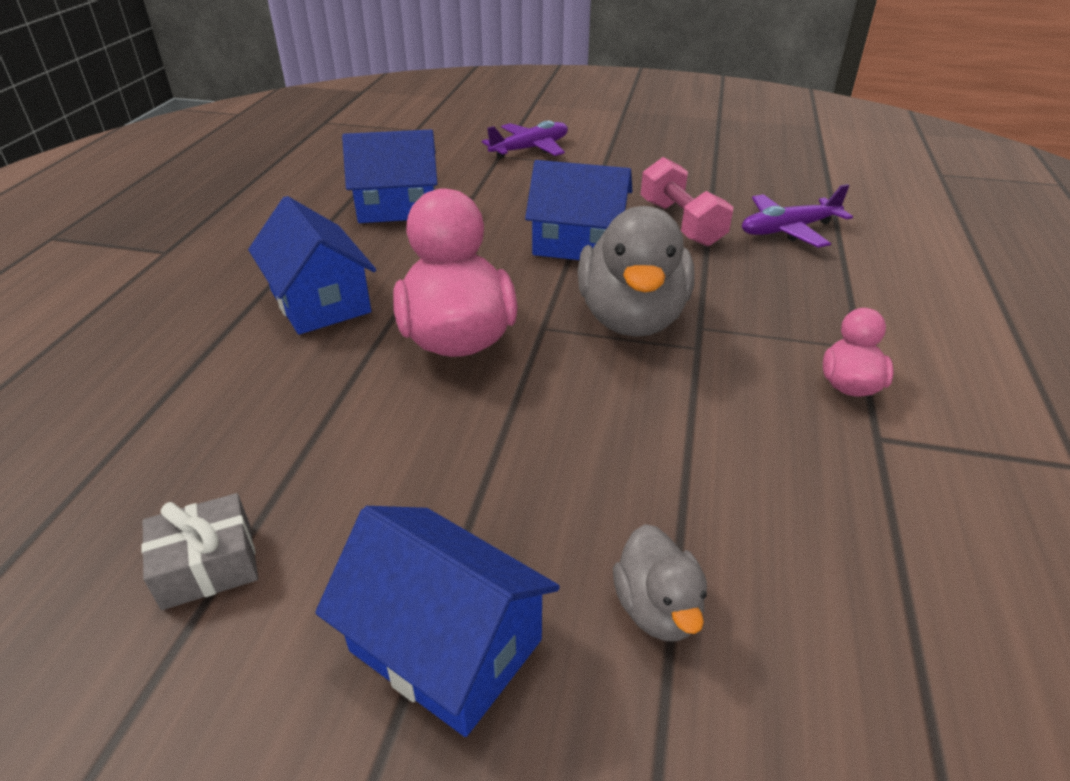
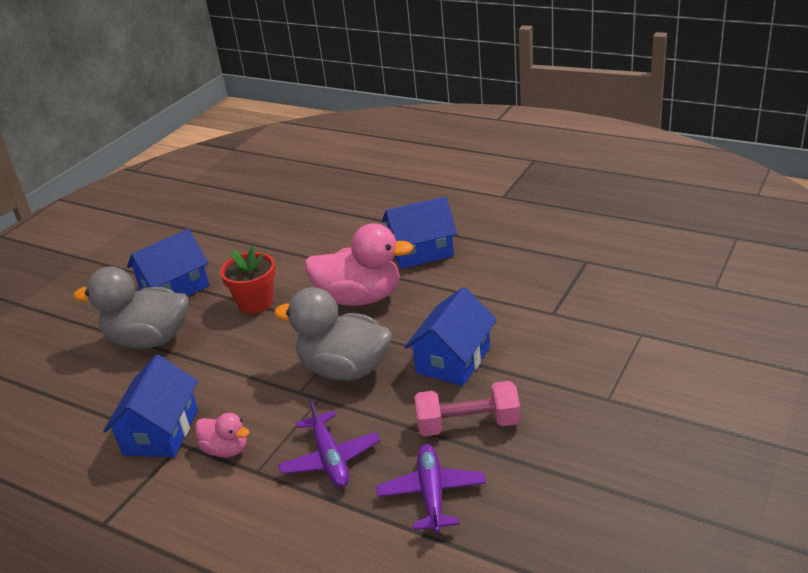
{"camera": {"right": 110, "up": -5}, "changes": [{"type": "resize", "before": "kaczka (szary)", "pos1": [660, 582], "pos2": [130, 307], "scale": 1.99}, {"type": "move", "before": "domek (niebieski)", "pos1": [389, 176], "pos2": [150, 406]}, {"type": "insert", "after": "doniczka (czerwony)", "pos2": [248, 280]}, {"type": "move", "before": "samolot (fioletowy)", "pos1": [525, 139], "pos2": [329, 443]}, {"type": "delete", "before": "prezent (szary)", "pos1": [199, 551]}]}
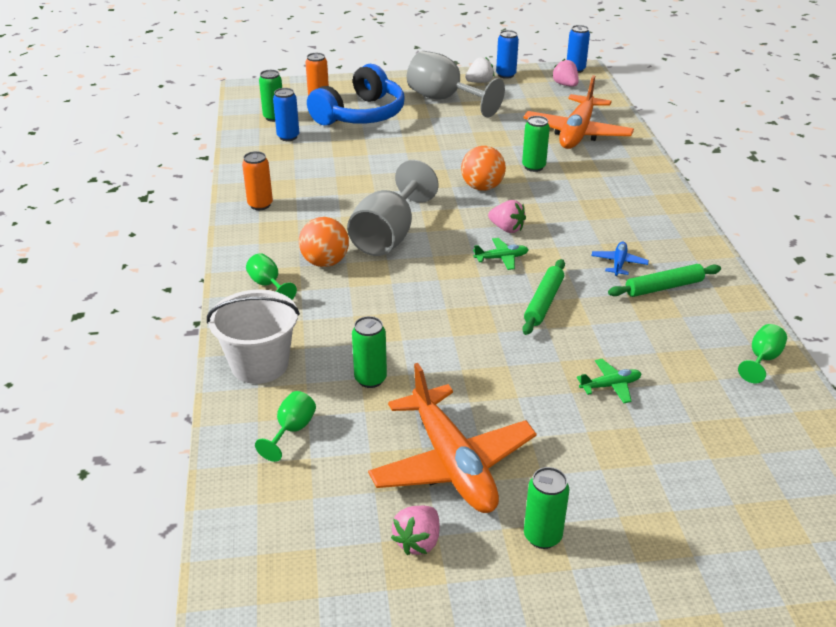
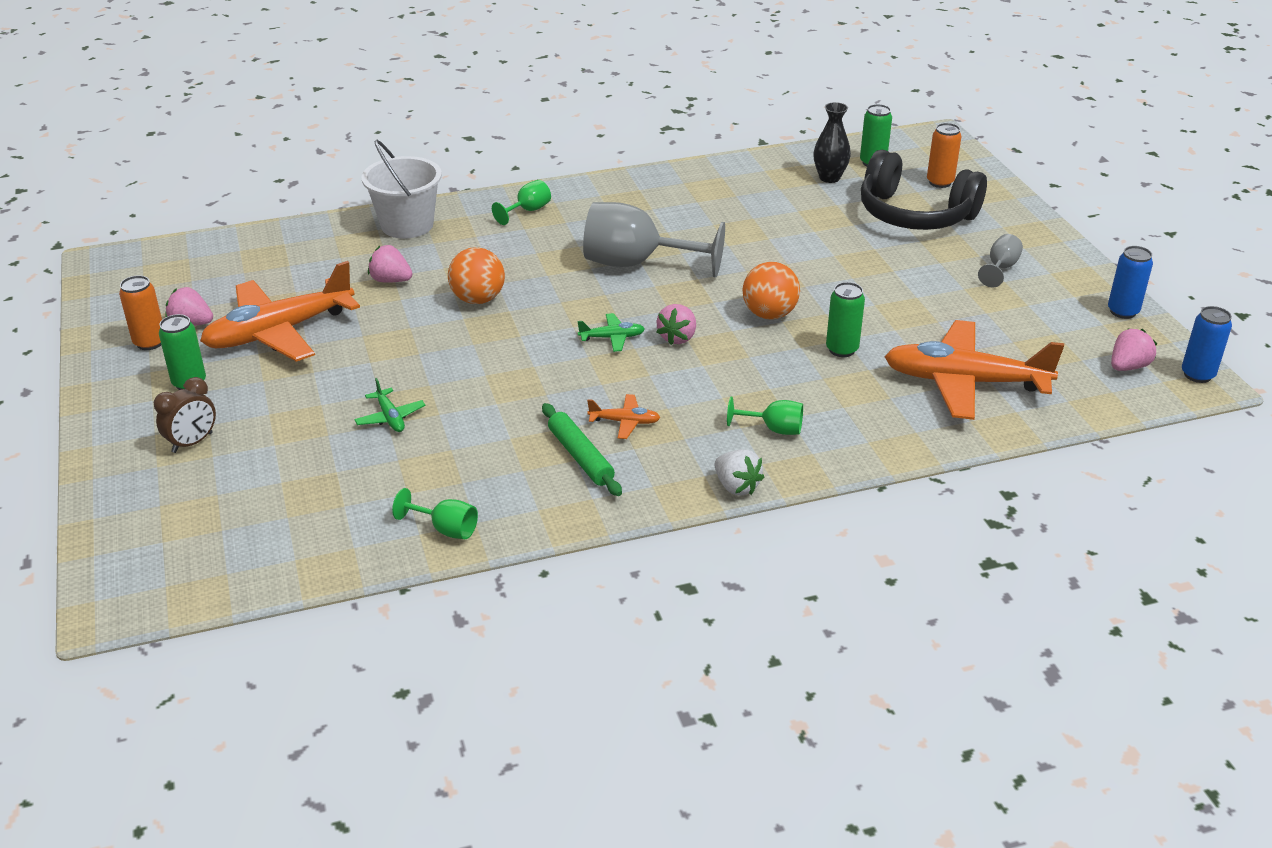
{"camera": {"right": 80, "up": 0}, "changes": [{"type": "move", "before": "puszka (pomarańczowy)", "pos1": [257, 180], "pos2": [140, 312]}, {"type": "insert", "after": "budzik (brązowy)", "pos2": [185, 415]}, {"type": "replace", "before": "puszka (zielony)", "after": "truskawka (różowy)", "pos1": [369, 352], "pos2": [390, 264]}, {"type": "move", "before": "piłka (pomarańczowy)", "pos1": [324, 242], "pos2": [476, 275]}, {"type": "rotate", "before": "samolot (zielony)", "pos1": [501, 254], "pos2": [611, 332], "turn": -75}, {"type": "recolor", "before": "samolot (niebieski)", "after": "samolot (pomarańczowy)", "pos1": [620, 259], "pos2": [623, 416]}, {"type": "move", "before": "truskawka (biały)", "pos1": [480, 70], "pos2": [739, 472]}, {"type": "move", "before": "kielich (zielony)", "pos1": [285, 426], "pos2": [765, 416]}, {"type": "replace", "before": "puszka (niebieski)", "after": "wazon (czarny)", "pos1": [286, 114], "pos2": [832, 142]}, {"type": "recolor", "before": "słuchawki (niebieski)", "after": "słuchawki (czarny)", "pos1": [355, 95], "pos2": [924, 190]}, {"type": "resize", "before": "kielich (szary)", "pos1": [456, 84], "pos2": [1000, 260], "scale": 0.47}, {"type": "delete", "before": "wałek do ciasta (zielony)", "pos1": [543, 297]}]}
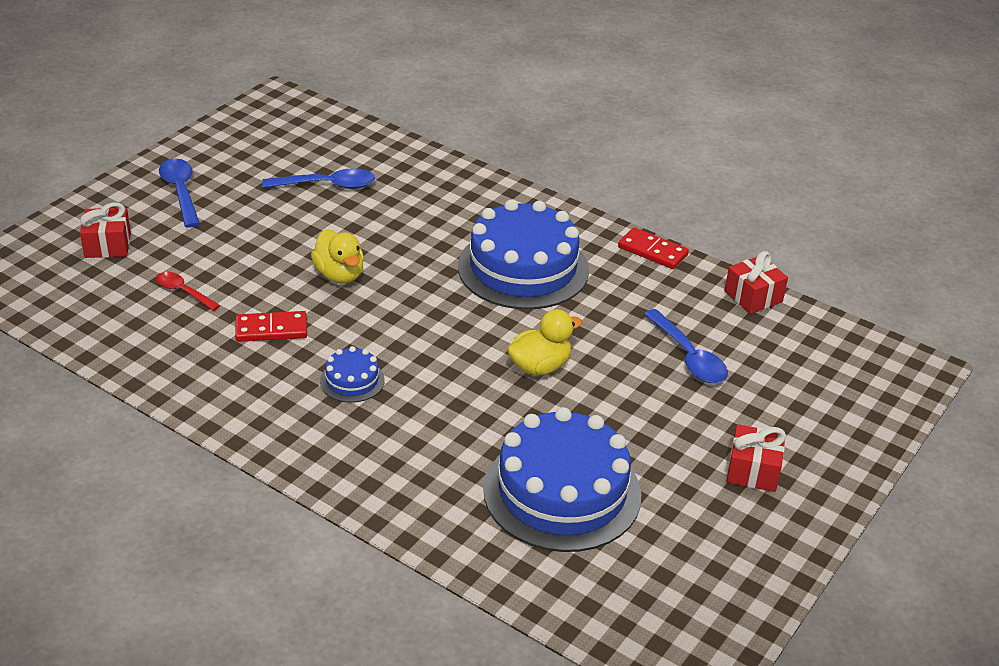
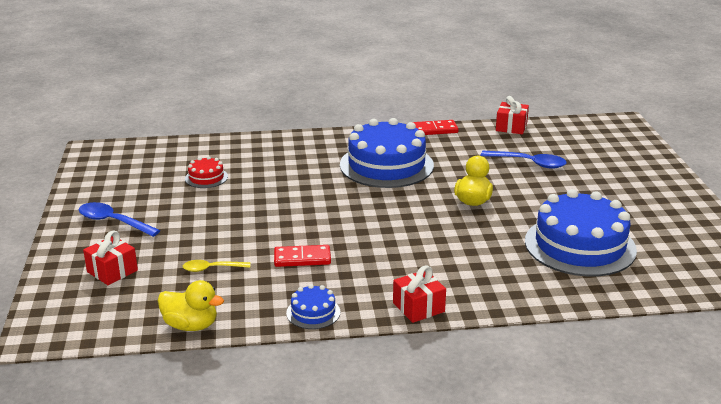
{"camera": {"right": -40, "up": -10}, "changes": [{"type": "move", "before": "kaczka (żółty)", "pos1": [337, 256], "pos2": [191, 305]}, {"type": "recolor", "before": "łyżka (czerwony)", "after": "łyżka (żółty)", "pos1": [188, 291], "pos2": [216, 266]}, {"type": "replace", "before": "łyżka (niebieski)", "after": "tort (czerwony)", "pos1": [318, 178], "pos2": [206, 172]}, {"type": "rotate", "before": "kostka domina (czerwony)", "pos1": [271, 326], "pos2": [302, 256], "turn": 45}, {"type": "move", "before": "tort (niebieski)", "pos1": [352, 374], "pos2": [313, 306]}, {"type": "move", "before": "prezent (czerwony)", "pos1": [756, 458], "pos2": [419, 294]}]}
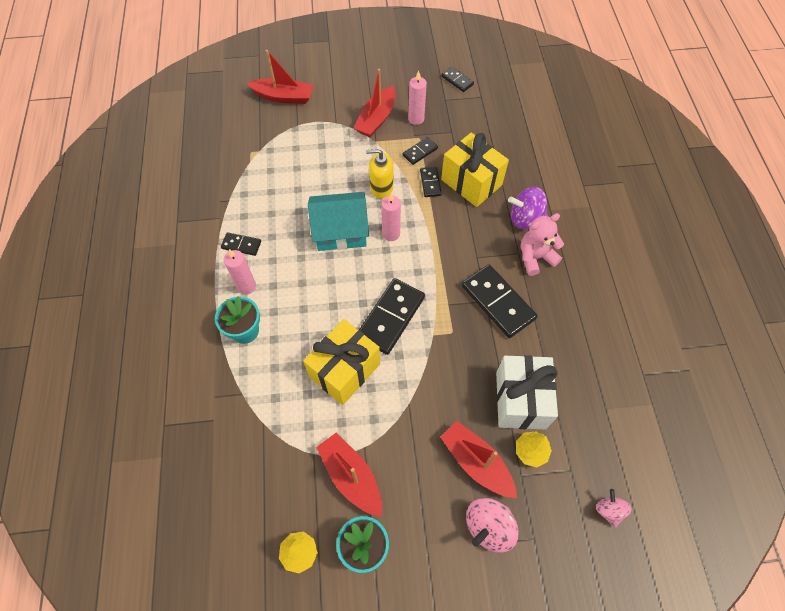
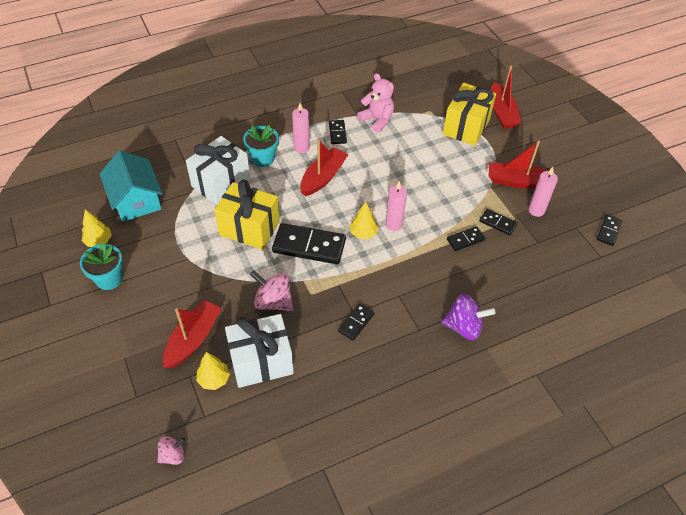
{"camera": {"right": 70, "up": -10}, "changes": [{"type": "move", "before": "domek (turkusowy)", "pos1": [338, 221], "pos2": [131, 186]}, {"type": "insert", "after": "prezent (biały)", "pos2": [218, 170]}, {"type": "move", "before": "bączek (różowy)", "pos1": [492, 525], "pos2": [271, 290]}, {"type": "move", "before": "łódka (czerwony)", "pos1": [349, 475], "pos2": [324, 168]}, {"type": "resize", "before": "kostka domina (czarny)", "pos1": [499, 301], "pos2": [356, 322], "scale": 0.52}, {"type": "insert", "after": "drzewko (żółty)", "pos2": [364, 220]}, {"type": "move", "before": "miś (różowy)", "pos1": [542, 244], "pos2": [375, 103]}, {"type": "rotate", "before": "bączek (fioletowy)", "pos1": [528, 208], "pos2": [468, 317], "turn": 120}, {"type": "move", "before": "prezent (żółty)", "pos1": [475, 170], "pos2": [469, 114]}, {"type": "delete", "before": "dozownik mydła (żółty)", "pos1": [379, 174]}]}
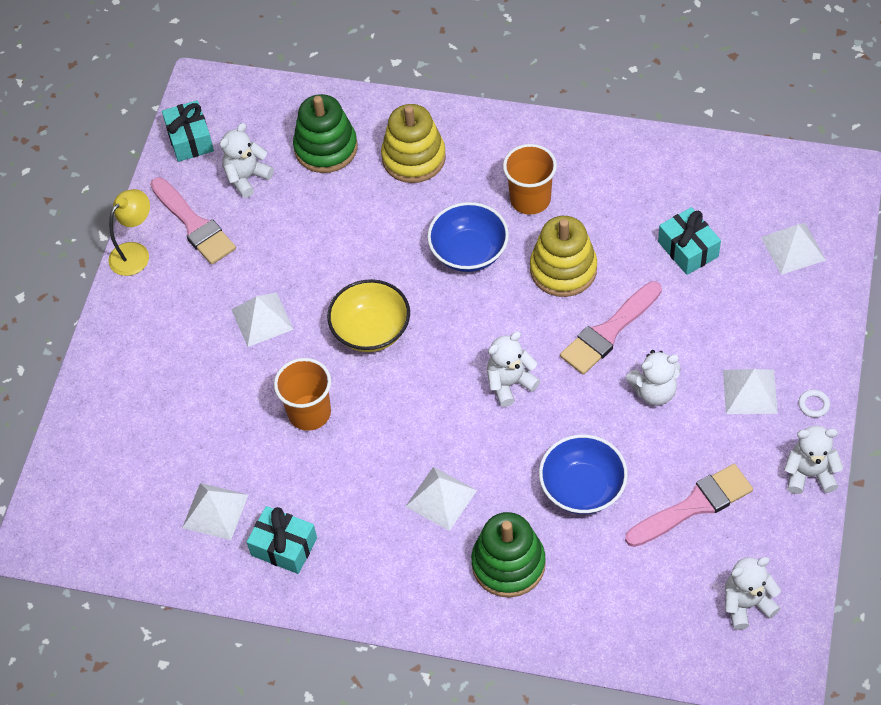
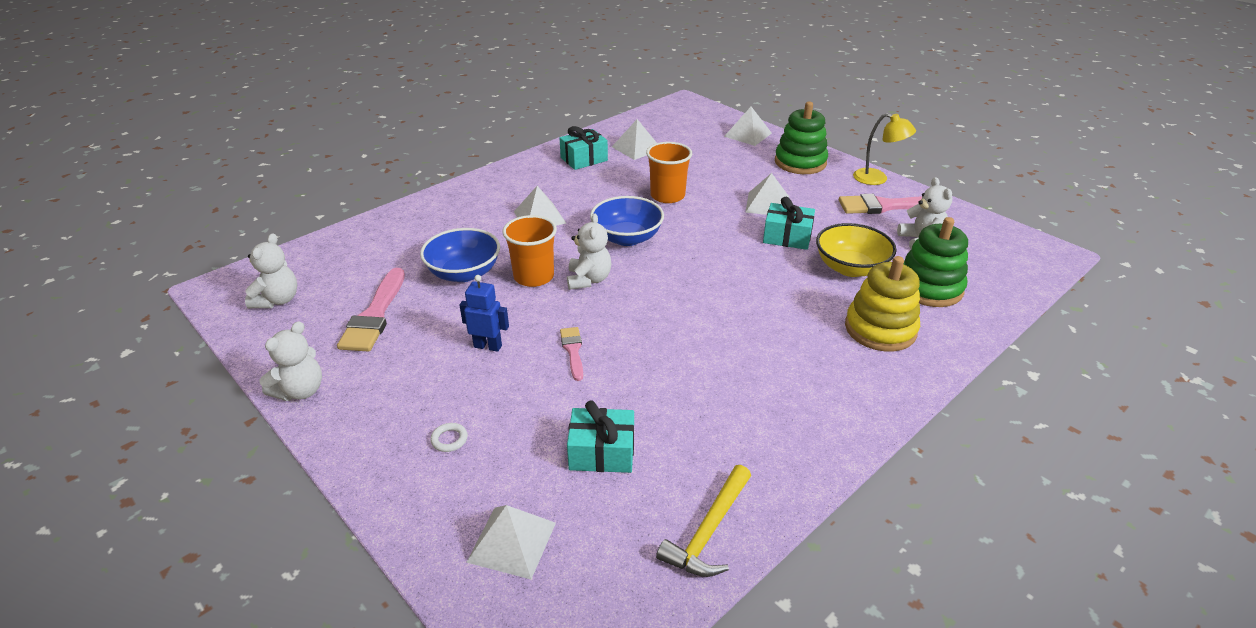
{"camera": {"right": 120, "up": -20}, "changes": [{"type": "move", "before": "pierścień (biały)", "pos1": [814, 403], "pos2": [449, 437]}, {"type": "replace", "before": "miś (biały)", "after": "robot (niebieski)", "pos1": [653, 378], "pos2": [484, 313]}, {"type": "move", "before": "szklanka (pomarańczowy)", "pos1": [530, 179], "pos2": [530, 251]}, {"type": "resize", "before": "pędzel (różowy)", "pos1": [611, 328], "pos2": [571, 354], "scale": 0.55}, {"type": "move", "before": "miska (niebieski)", "pos1": [468, 237], "pos2": [627, 221]}, {"type": "insert", "after": "młotek (żółty)", "pos2": [703, 521]}, {"type": "move", "before": "piramida (biały)", "pos1": [750, 391], "pos2": [748, 126]}, {"type": "move", "before": "prezent (turkusowy)", "pos1": [188, 131], "pos2": [789, 223]}, {"type": "move", "before": "zabawka nakładanka (zielony)", "pos1": [508, 555], "pos2": [801, 138]}, {"type": "move", "before": "miska (żółty)", "pos1": [368, 315], "pos2": [856, 250]}, {"type": "rotate", "before": "lampka (żółty)", "pos1": [129, 232], "pos2": [884, 149], "turn": -45}, {"type": "delete", "before": "zabawka nakładanka (żółty)", "pos1": [563, 256]}]}
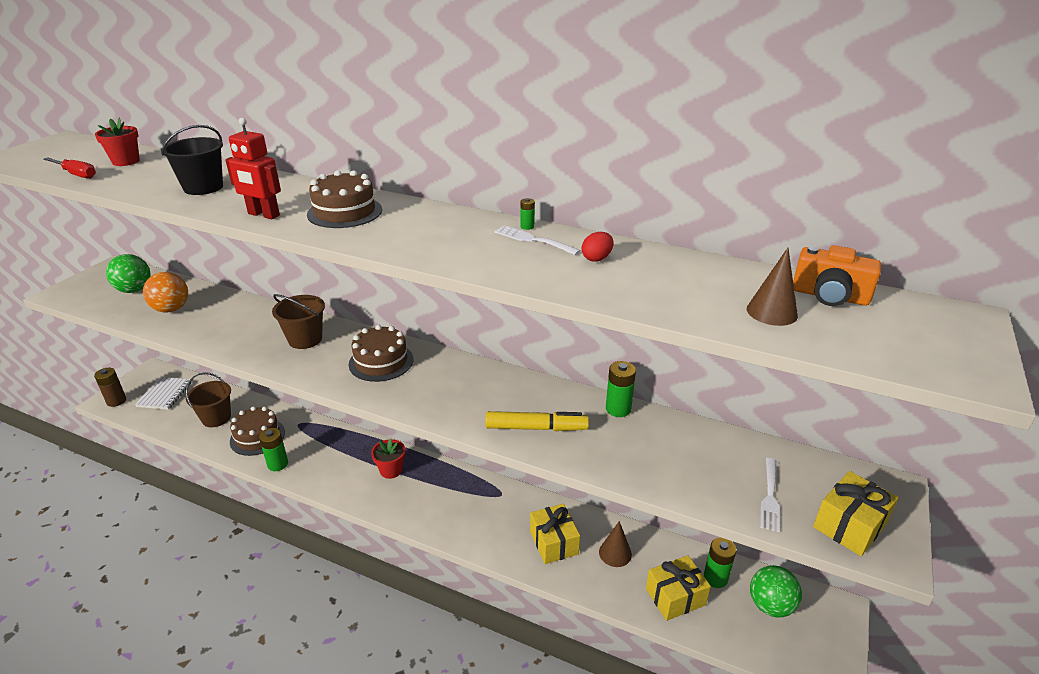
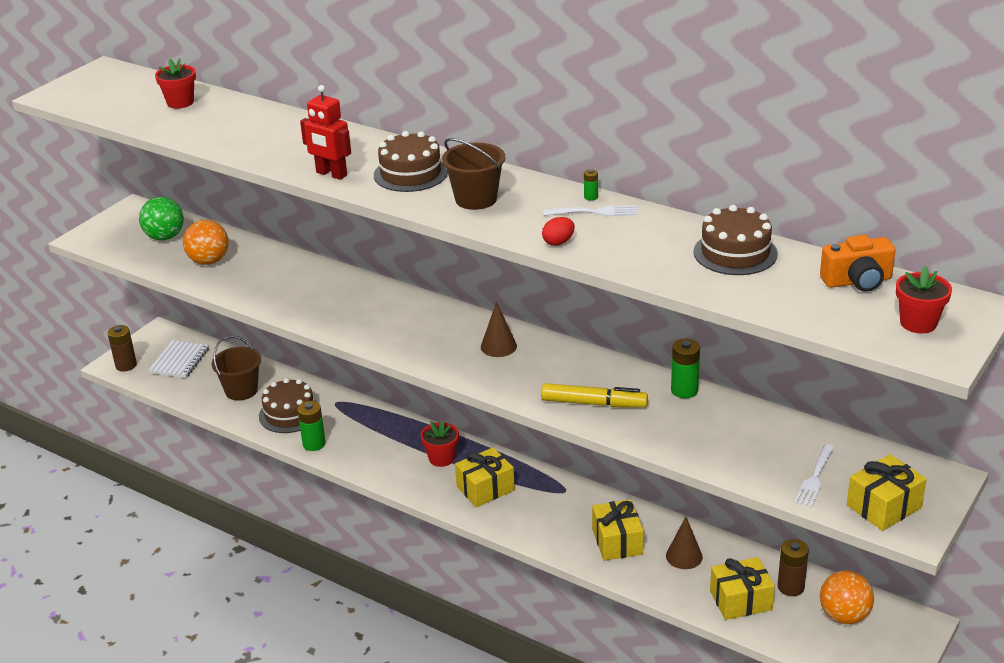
{"camera": {"right": 10, "up": 0}, "changes": [{"type": "move", "before": "wiadro (brązowy)", "pos1": [298, 321], "pos2": [473, 174]}, {"type": "insert", "after": "prezent (żółty)", "pos2": [485, 477]}, {"type": "move", "before": "stożek (brązowy)", "pos1": [772, 287], "pos2": [499, 329]}, {"type": "move", "before": "jajko (czerwony)", "pos1": [598, 247], "pos2": [558, 231]}, {"type": "rotate", "before": "widelec (biały)", "pos1": [537, 240], "pos2": [590, 210], "turn": 135}, {"type": "move", "before": "tort (brązowy)", "pos1": [381, 353], "pos2": [735, 240]}, {"type": "recolor", "before": "bateria (zielony)", "after": "bateria (brązowy)", "pos1": [720, 562], "pos2": [793, 567]}, {"type": "rotate", "before": "aparat fotograficzny (pomarańczowy)", "pos1": [837, 275], "pos2": [858, 263], "turn": -45}, {"type": "recolor", "before": "piłka (zielony)", "after": "piłka (pomarańczowy)", "pos1": [776, 591], "pos2": [847, 597]}, {"type": "insert", "after": "doniczka (czerwony)", "pos2": [924, 299]}, {"type": "delete", "before": "śrubokręt (czerwony)", "pos1": [69, 168]}, {"type": "delete", "before": "wiadro (czarny)", "pos1": [192, 160]}]}
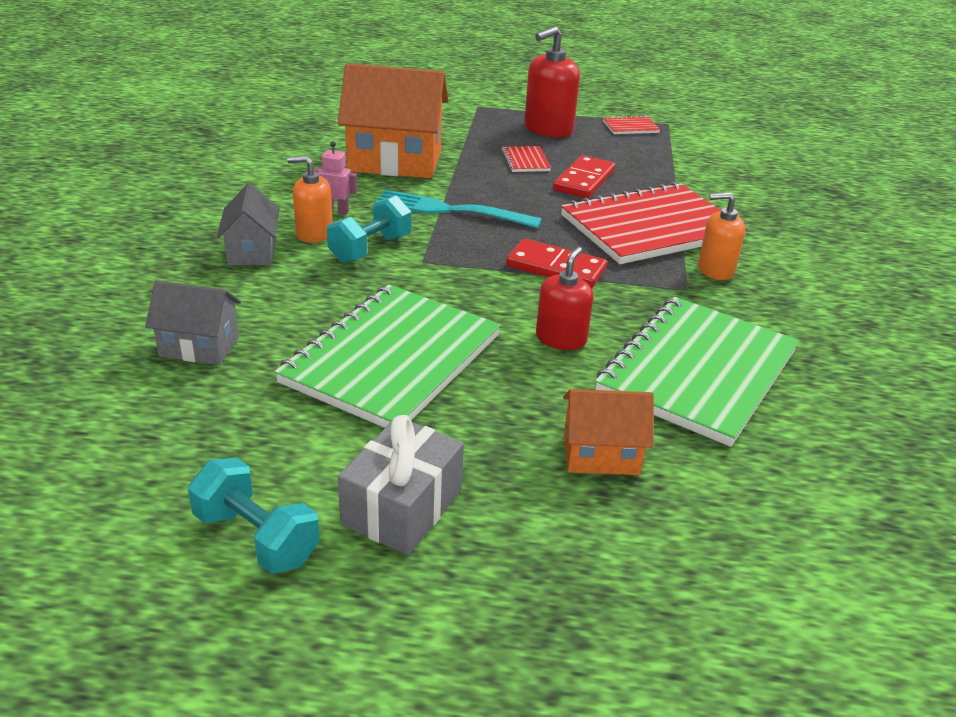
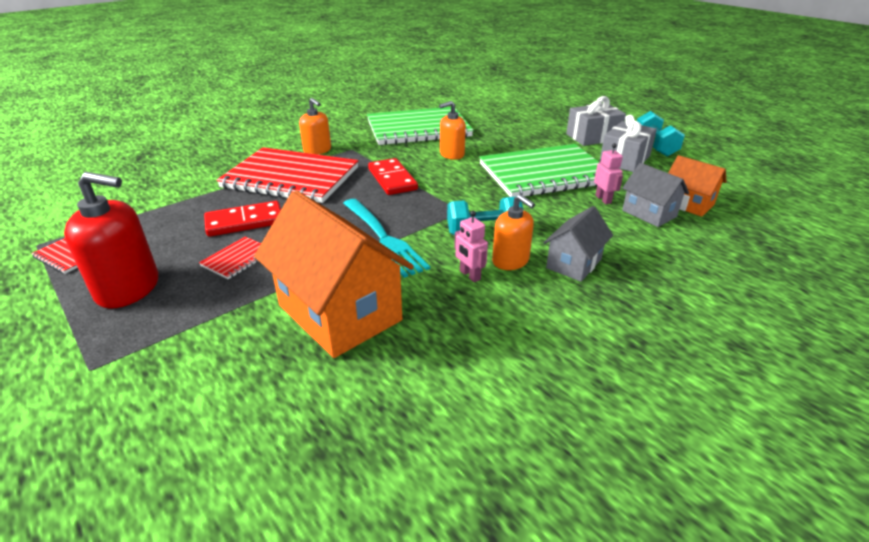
{"camera": {"right": -135, "up": 0}, "changes": [{"type": "recolor", "before": "dozownik mydła (czerwony)", "after": "dozownik mydła (pomarańczowy)", "pos1": [565, 298], "pos2": [452, 130]}, {"type": "insert", "after": "robot (różowy)", "pos2": [608, 173]}, {"type": "insert", "after": "prezent (szary)", "pos2": [628, 143]}, {"type": "move", "before": "domek (pomarańczowy)", "pos1": [608, 432], "pos2": [697, 186]}]}
